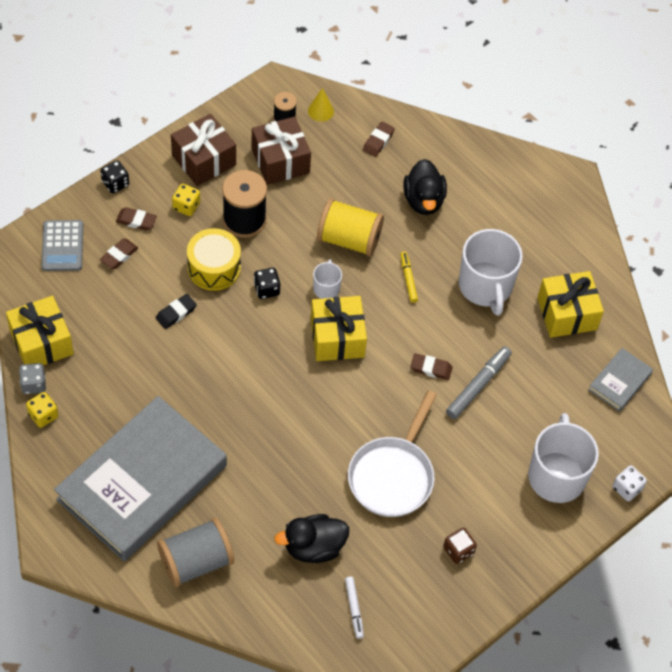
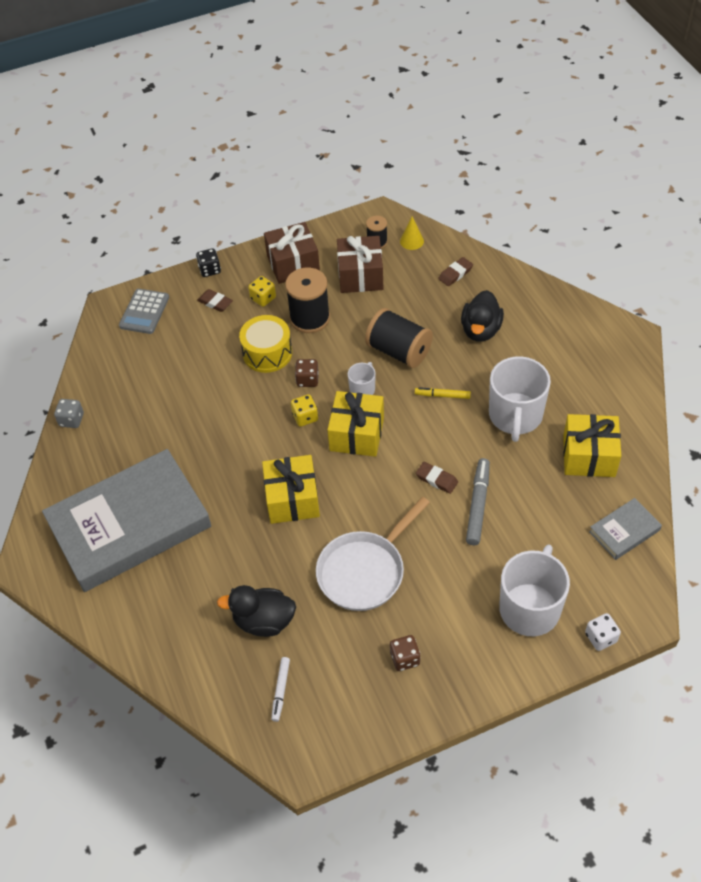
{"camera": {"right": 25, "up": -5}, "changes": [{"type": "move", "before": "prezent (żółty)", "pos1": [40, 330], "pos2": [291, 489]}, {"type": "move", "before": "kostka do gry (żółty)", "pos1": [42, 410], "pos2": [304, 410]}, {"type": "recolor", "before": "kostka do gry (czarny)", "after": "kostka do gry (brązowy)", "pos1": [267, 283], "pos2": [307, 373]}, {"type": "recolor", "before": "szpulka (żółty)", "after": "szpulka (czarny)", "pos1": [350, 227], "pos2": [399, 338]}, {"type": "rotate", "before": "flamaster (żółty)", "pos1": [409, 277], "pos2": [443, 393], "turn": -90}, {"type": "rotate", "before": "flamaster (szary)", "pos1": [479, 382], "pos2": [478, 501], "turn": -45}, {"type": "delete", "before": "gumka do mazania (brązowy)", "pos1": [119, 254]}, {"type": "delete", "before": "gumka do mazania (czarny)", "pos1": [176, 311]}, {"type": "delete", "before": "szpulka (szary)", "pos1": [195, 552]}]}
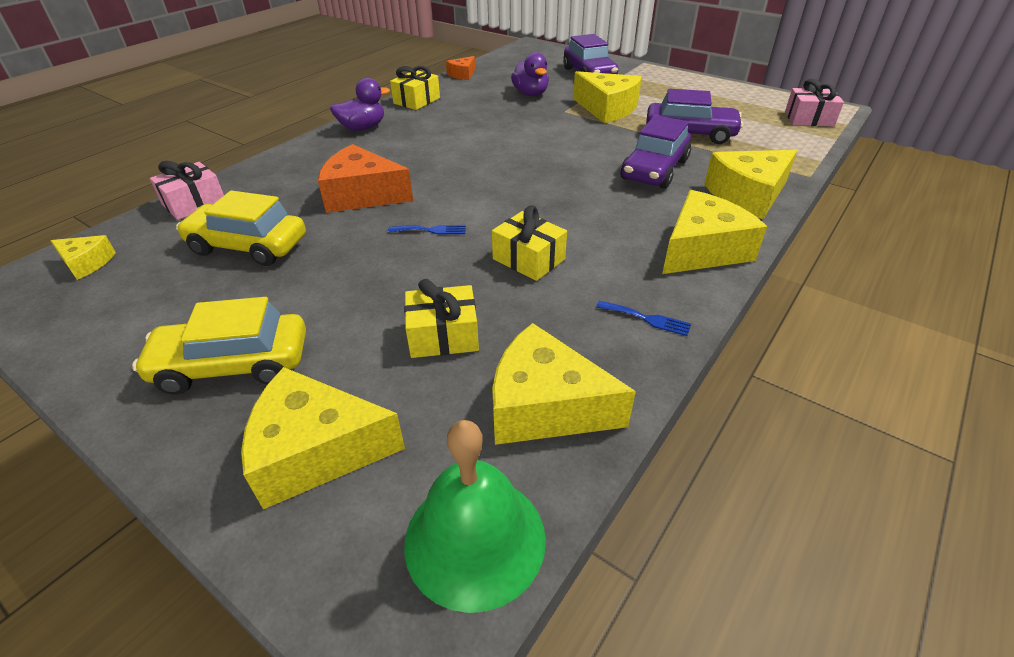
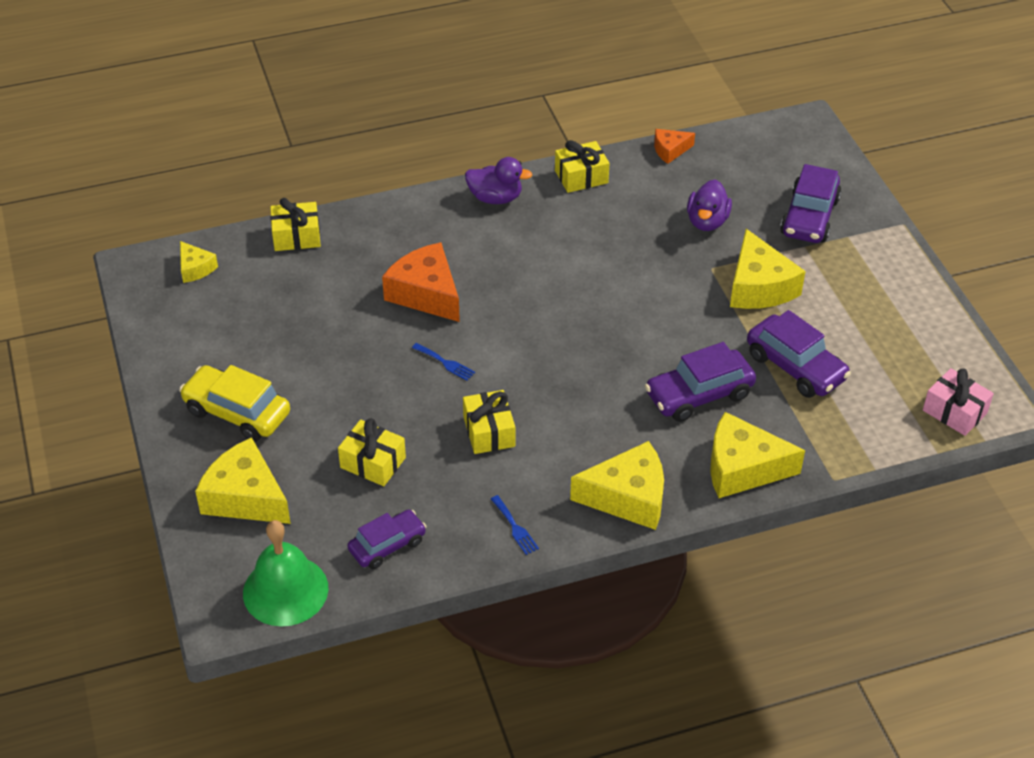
{"camera": {"right": 35, "up": 5}, "changes": [{"type": "recolor", "before": "prezent (różowy)", "after": "prezent (żółty)", "pos1": [187, 190], "pos2": [295, 224]}, {"type": "replace", "before": "ser (żółty)", "after": "samochód (fioletowy)", "pos1": [564, 384], "pos2": [387, 539]}, {"type": "delete", "before": "samochód (żółty)", "pos1": [241, 228]}]}
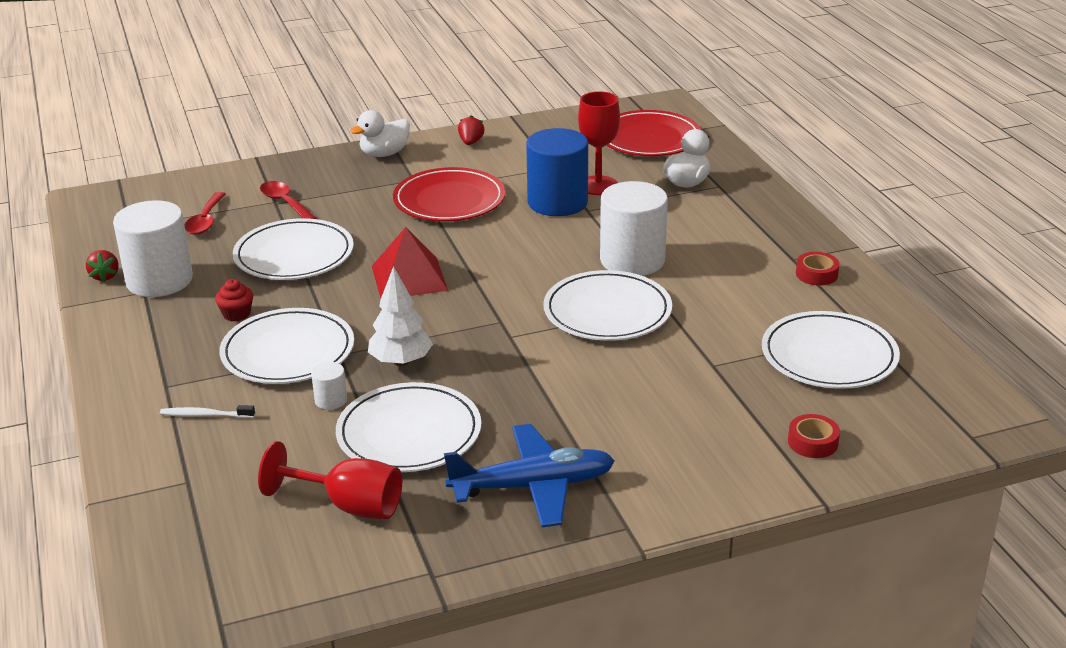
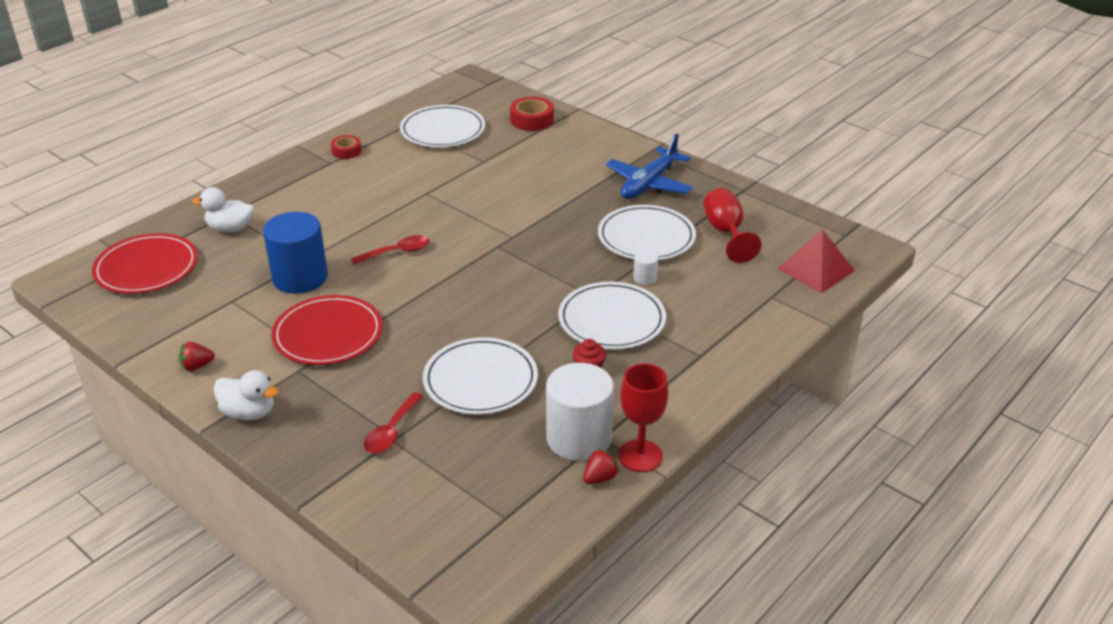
{"camera": {"right": -120, "up": 5}, "changes": [{"type": "move", "before": "łyżka (czerwony)", "pos1": [205, 213], "pos2": [390, 250]}, {"type": "resize", "before": "taśma klejąca (czerwony)", "pos1": [814, 436], "pos2": [532, 114], "scale": 1.54}, {"type": "rotate", "before": "samolot (niebieski)", "pos1": [529, 476], "pos2": [649, 166], "turn": -105}, {"type": "move", "before": "kielich (czerwony)", "pos1": [599, 143], "pos2": [643, 417]}, {"type": "move", "before": "piramida (czerwony)", "pos1": [410, 262], "pos2": [816, 261]}, {"type": "delete", "before": "szczoteczka do zębów (biały)", "pos1": [207, 411]}, {"type": "delete", "before": "drzewko (biały)", "pos1": [400, 316]}, {"type": "delete", "before": "talerz (biały)", "pos1": [607, 305]}, {"type": "delete", "before": "walec (biały)", "pos1": [634, 228]}]}
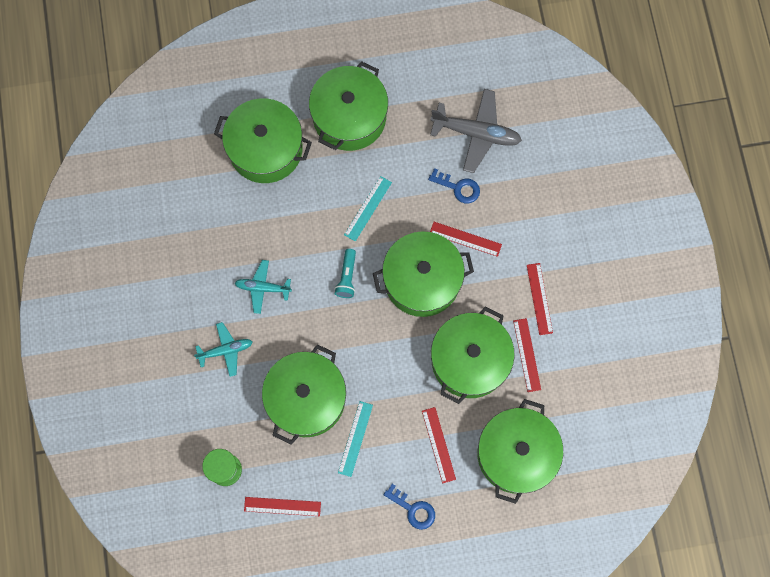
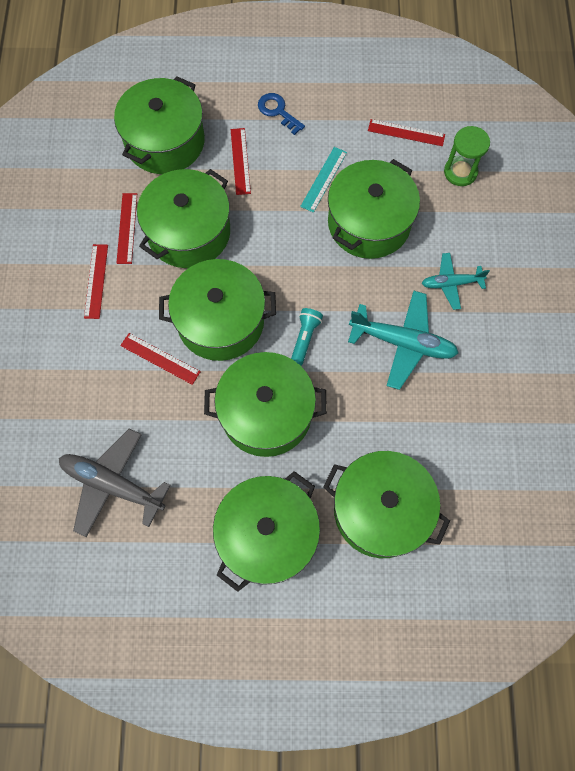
{"camera": {"right": -170, "up": -5}, "changes": [{"type": "replace", "before": "linijka (turkusowy)", "after": "garnek (zielony)", "pos1": [368, 209], "pos2": [265, 404]}, {"type": "resize", "before": "samolot (turkusowy)", "pos1": [263, 287], "pos2": [403, 340], "scale": 1.66}, {"type": "delete", "before": "klucz (niebieski)", "pos1": [454, 185]}]}
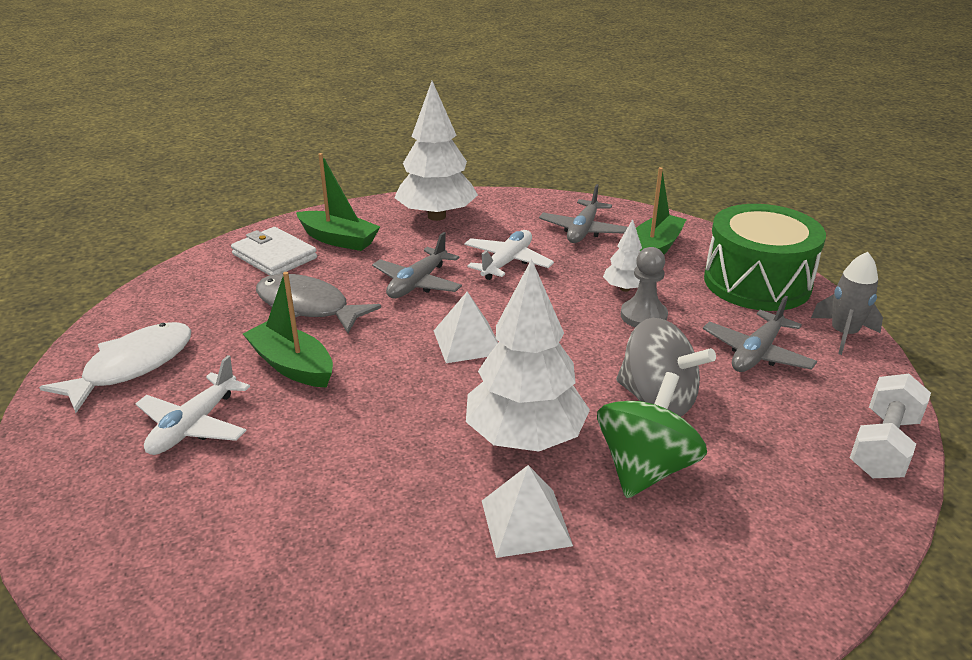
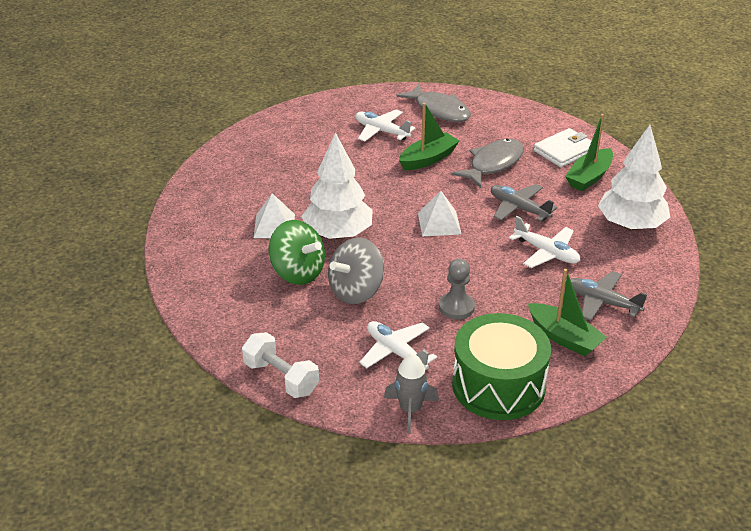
{"camera": {"right": 100, "up": 5}, "changes": [{"type": "recolor", "before": "samolot (szary)", "after": "samolot (biały)", "pos1": [760, 334], "pos2": [398, 345]}, {"type": "recolor", "before": "ryba (biały)", "after": "ryba (szary)", "pos1": [115, 367], "pos2": [433, 103]}, {"type": "delete", "before": "drzewko (biały)", "pos1": [622, 255]}]}
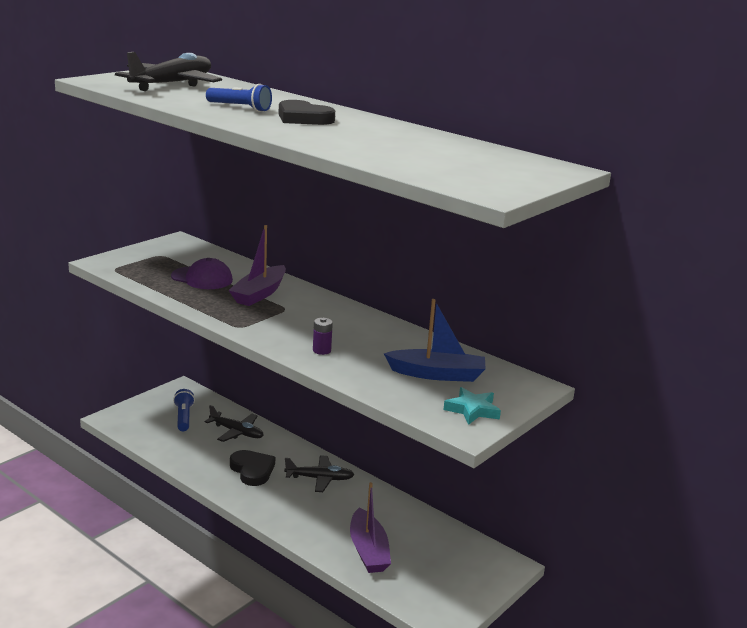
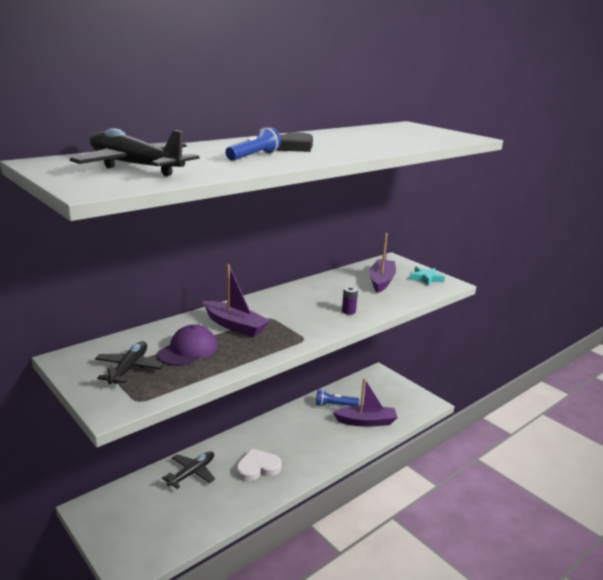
{"camera": {"right": -80, "up": 0}, "changes": [{"type": "move", "before": "samolot (czarny)", "pos1": [319, 473], "pos2": [129, 362]}, {"type": "recolor", "before": "serce (czarny)", "after": "serce (biały)", "pos1": [252, 468], "pos2": [259, 465]}, {"type": "move", "before": "latarka (niebieski)", "pos1": [184, 410], "pos2": [337, 397]}, {"type": "recolor", "before": "łódka (niebieski)", "after": "łódka (fioletowy)", "pos1": [435, 340], "pos2": [382, 263]}]}
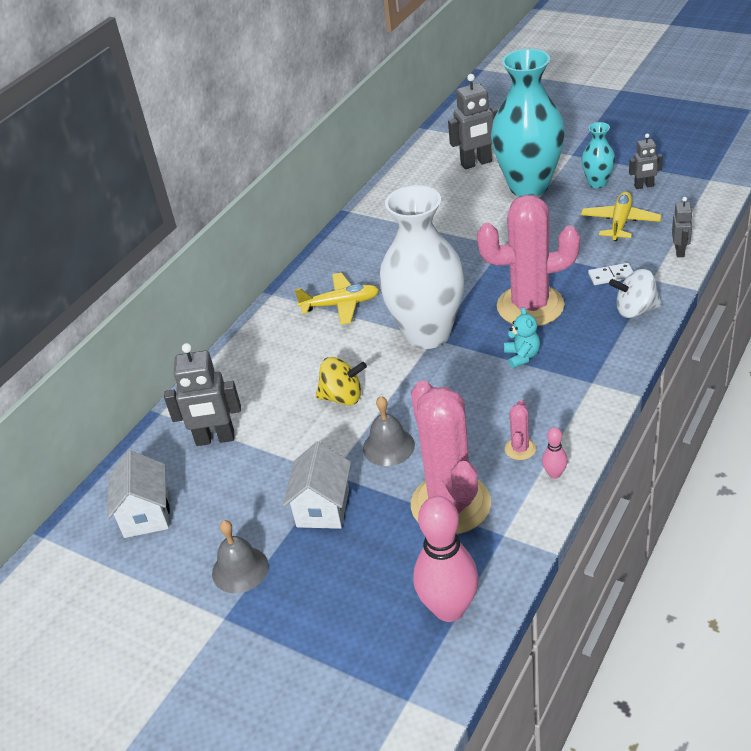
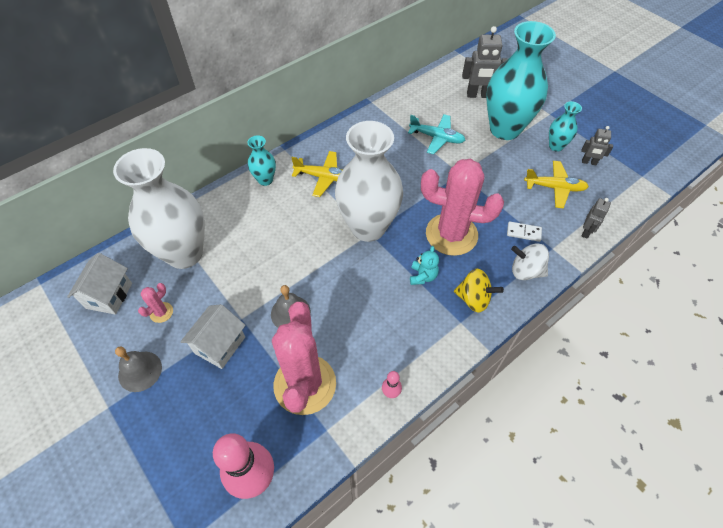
{"camera": {"right": 15, "up": 15}, "changes": [{"type": "replace", "before": "robot (szary)", "after": "wazon (biały)", "pos1": [202, 394], "pos2": [159, 208]}, {"type": "move", "before": "kaktus (różowy)", "pos1": [520, 430], "pos2": [155, 303]}, {"type": "insert", "after": "wazon (turkusowy)", "pos2": [262, 160]}, {"type": "insert", "after": "samolot (turkusowy)", "pos2": [436, 134]}, {"type": "move", "before": "bączek (żółty)", "pos1": [341, 381], "pos2": [479, 291]}, {"type": "rotate", "before": "samolot (żółty)", "pos1": [621, 216], "pos2": [556, 184], "turn": 60}]}
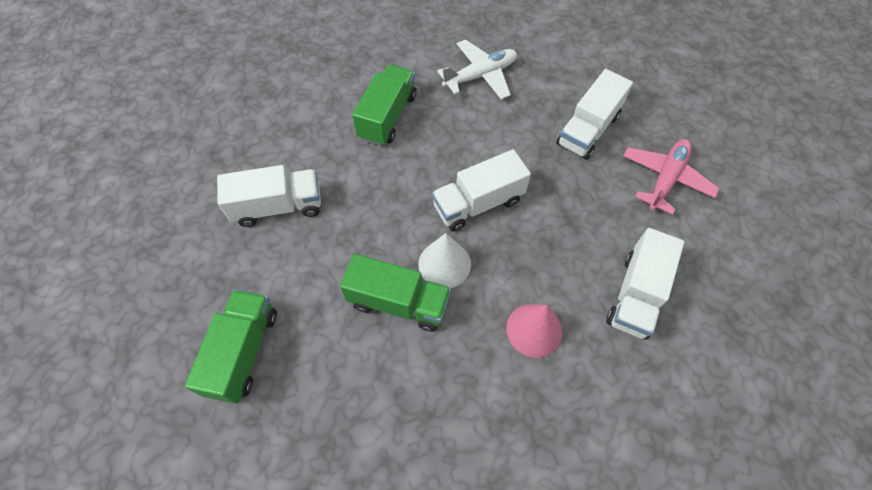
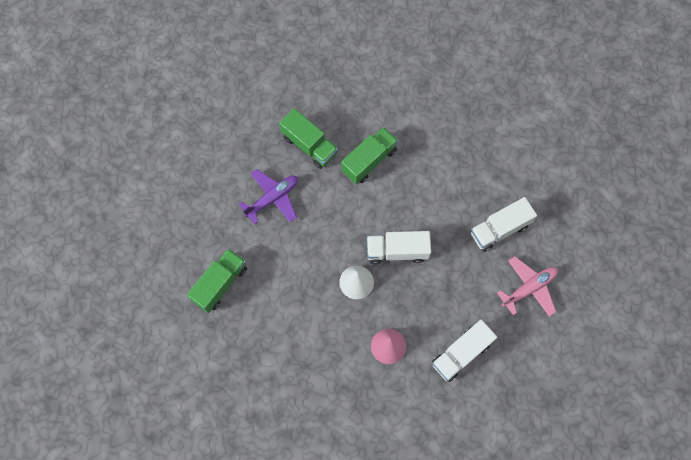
{"camera": {"right": 25, "up": 10}, "changes": [{"type": "replace", "before": "ciężarówka (biały)", "after": "samolot (fioletowy)", "pos1": [269, 196], "pos2": [268, 196]}, {"type": "move", "before": "ciężarówka (zielony)", "pos1": [395, 293], "pos2": [308, 138]}, {"type": "delete", "before": "samolot (biały)", "pos1": [477, 69]}]}
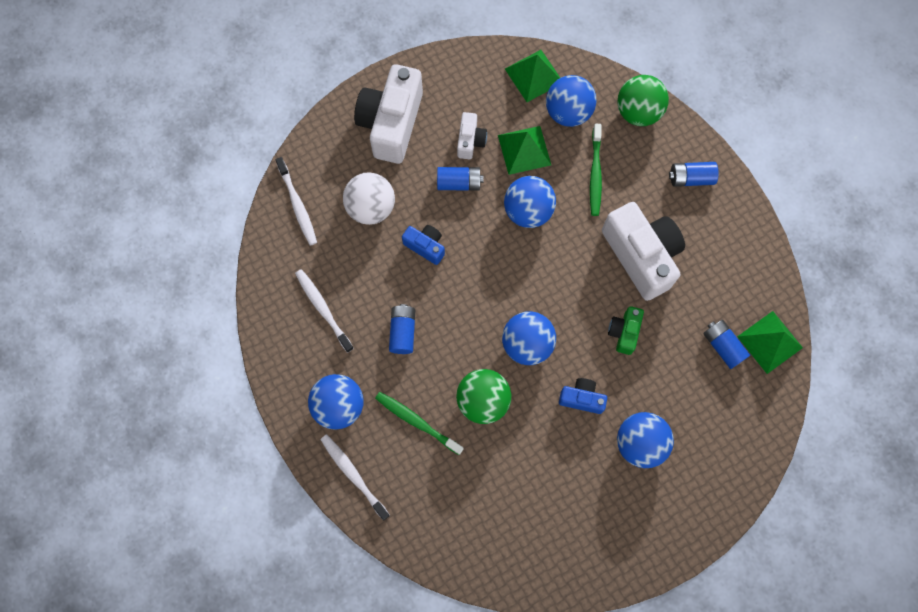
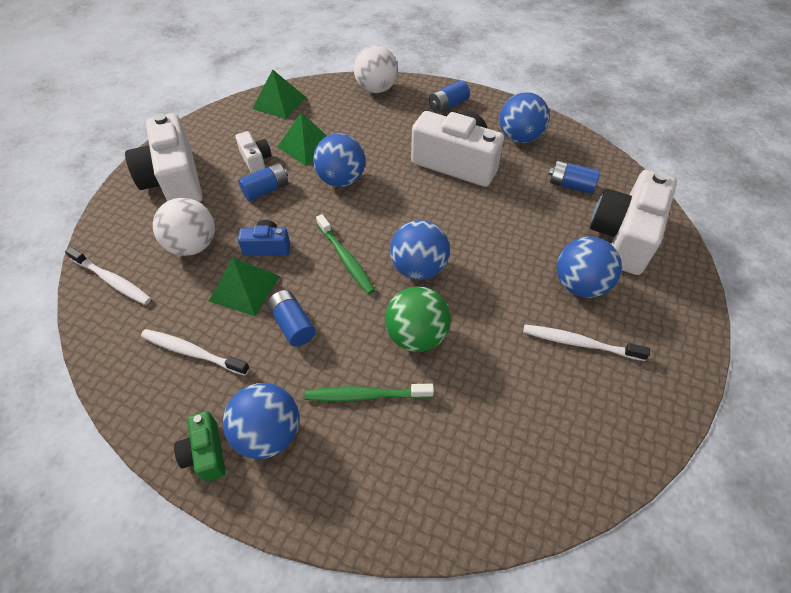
{"camera": {"right": -35, "up": -20}, "changes": [{"type": "move", "before": "aparat fotograficzny (zielony)", "pos1": [626, 330], "pos2": [199, 446]}, {"type": "move", "before": "piramida (zielony)", "pos1": [770, 342], "pos2": [244, 286]}, {"type": "move", "before": "szczoteczka do zębów (zielony)", "pos1": [596, 170], "pos2": [345, 254]}, {"type": "recolor", "before": "piłka (zielony)", "after": "piłka (biały)", "pos1": [643, 100], "pos2": [376, 69]}, {"type": "move", "before": "piłka (niebieski)", "pos1": [571, 101], "pos2": [524, 117]}, {"type": "move", "before": "szczoteczka do zębów (biały)", "pos1": [355, 477], "pos2": [586, 343]}, {"type": "insert", "after": "aparat fotograficzny (biały)", "pos2": [633, 222]}, {"type": "delete", "before": "aparat fotograficzny (niebieski)", "pos1": [583, 396]}]}
